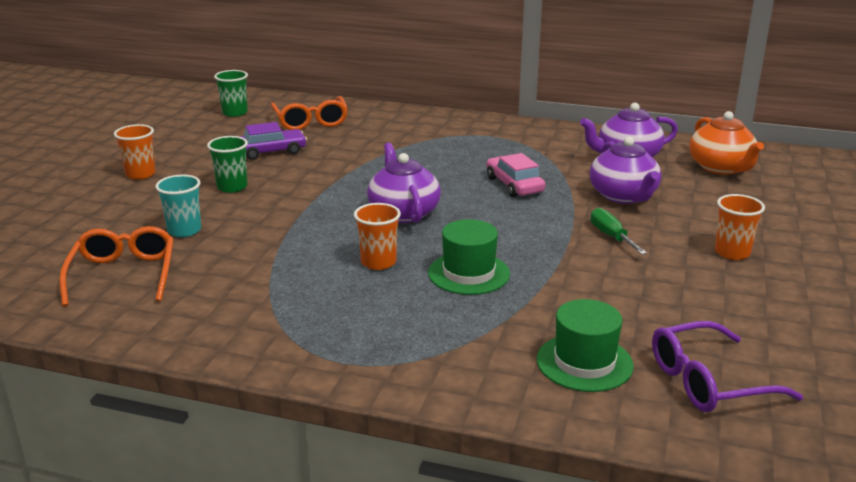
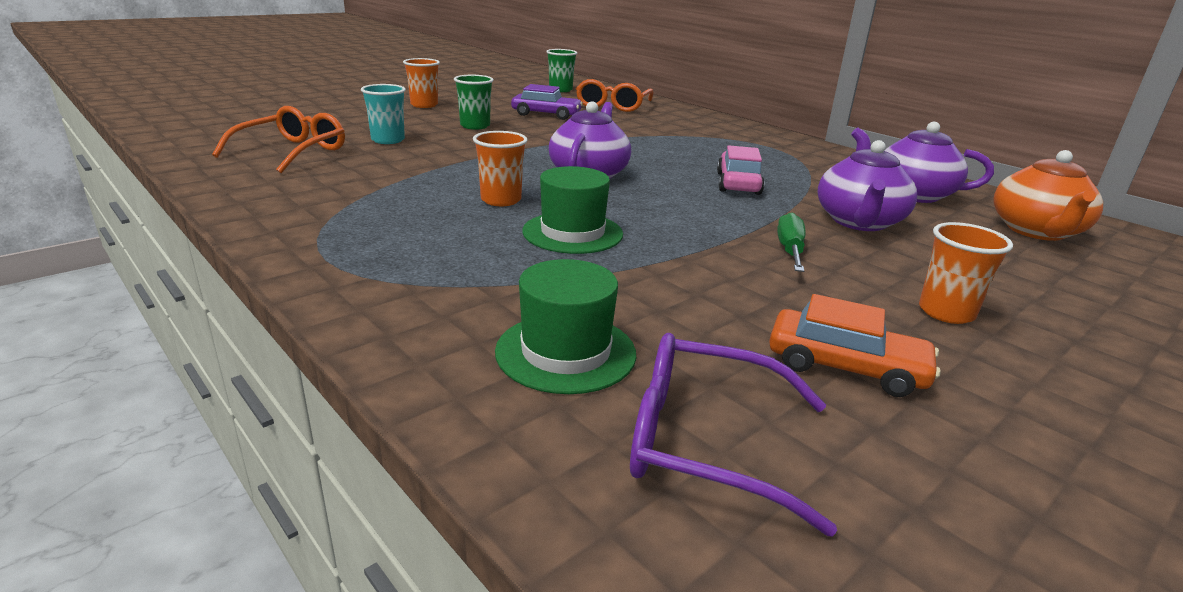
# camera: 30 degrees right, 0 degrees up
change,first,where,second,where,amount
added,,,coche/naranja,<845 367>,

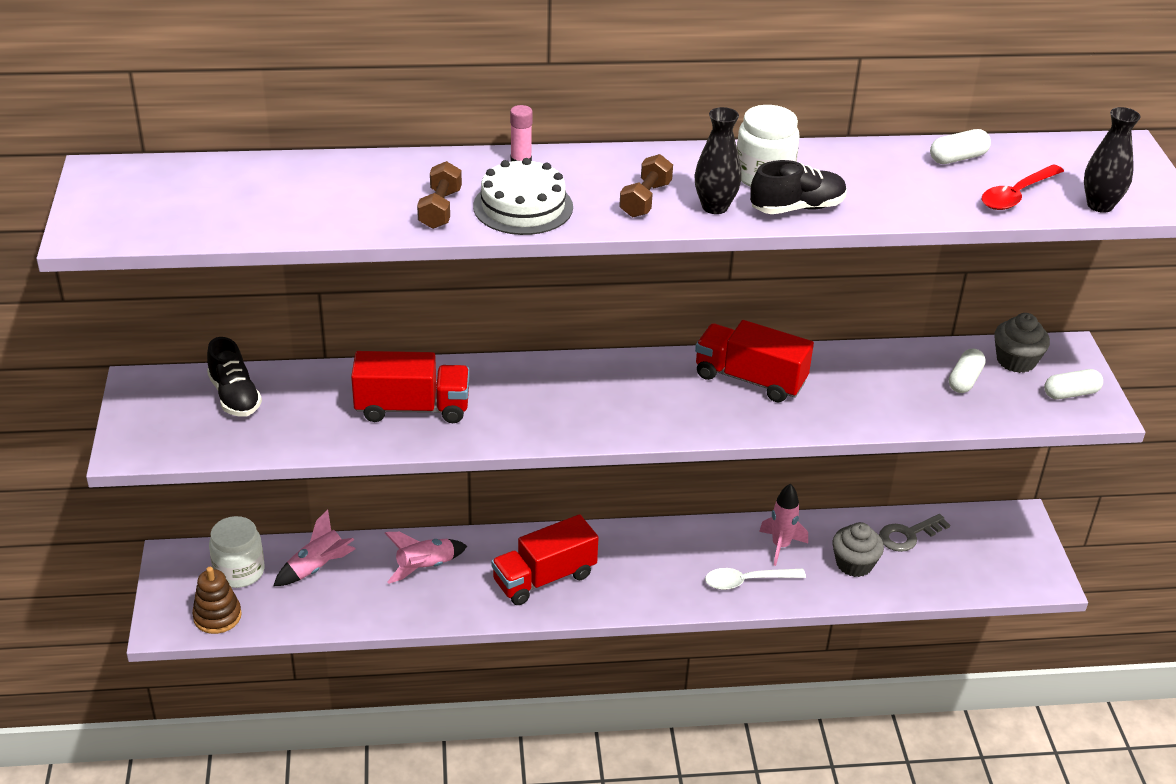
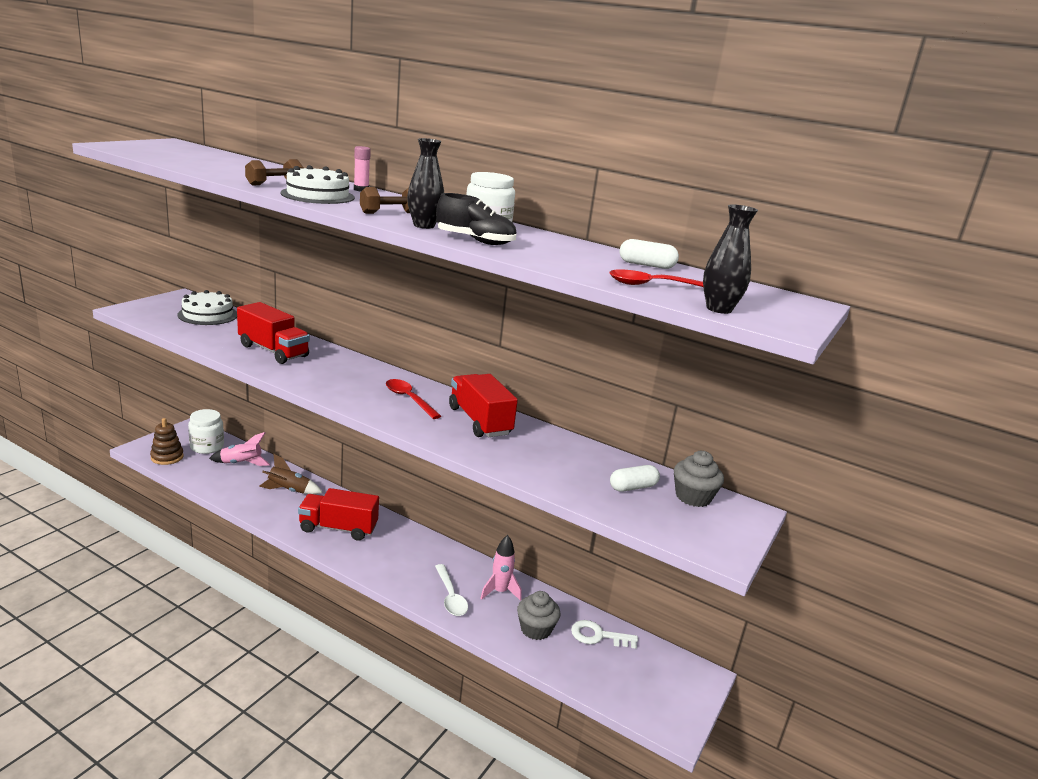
# camera: 35 degrees right, 15 degrees down
change,first,where,second,where,amount
removed,cápsula/blanco,<1070 393>,,,
added,,,cuchara/rojo,<409 399>,
replaced,zapato/negro,<235 396>,tarta/blanco,<208 315>,
recoloured,cohete/rosa,<425 567>,cohete/marrón,<289 490>,
recoloured,llave/gris,<908 535>,llave/blanco,<598 636>,
turned,cuchara/blanco,<747 581>,,<450 597>,135 degrees counterclockwise

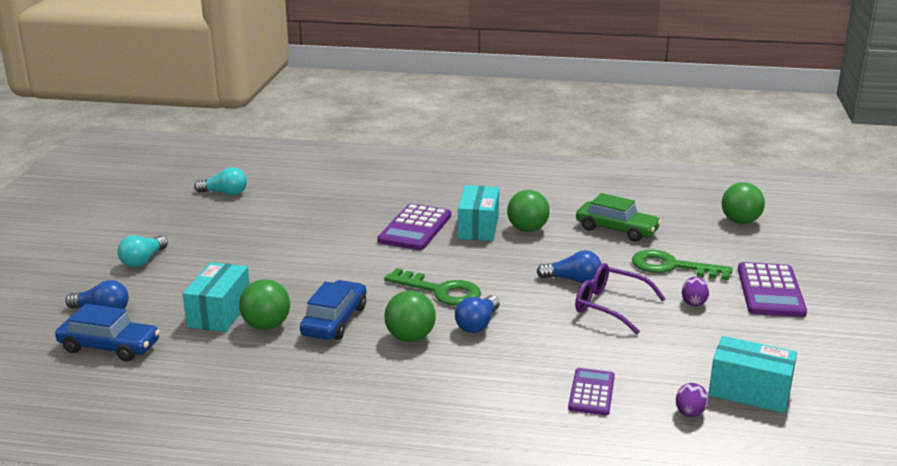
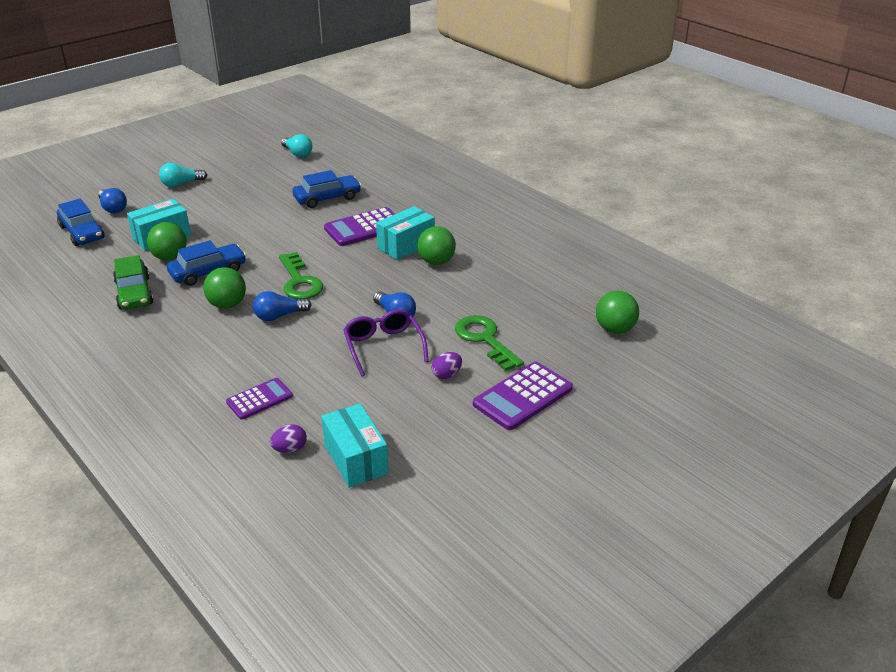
# camera: 40 degrees right, 10 degrees up
change,first,where,second,where,amount
added,,,coche/azul,<327 198>,
moved,coche/verde,<616 230>,,<134 293>,

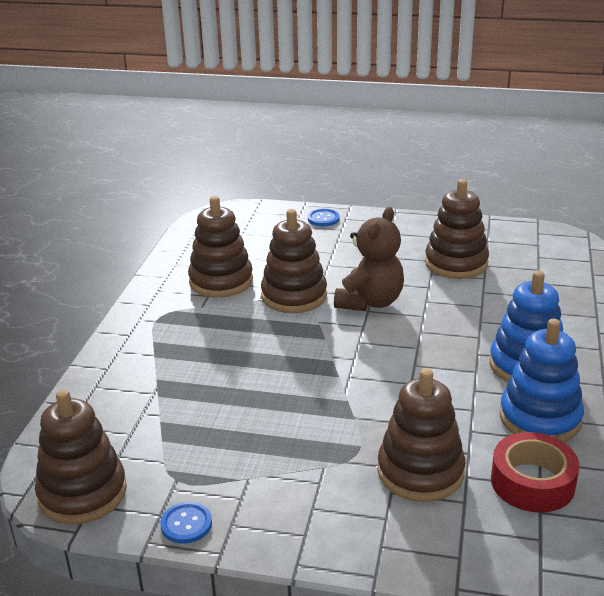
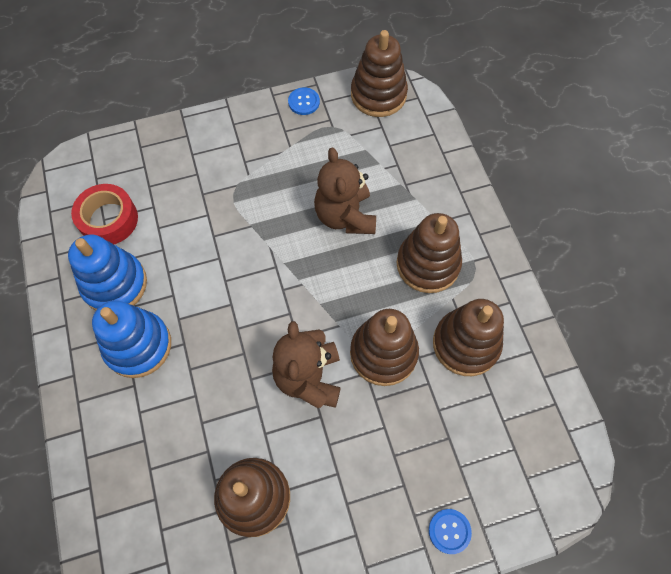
# camera: 150 degrees right, 35 degrees up
change,first,where,second,where,amount
added,,,osito/marrón,<345 216>,
moved,juguete apilable/marrón,<420 472>,,<428 264>,

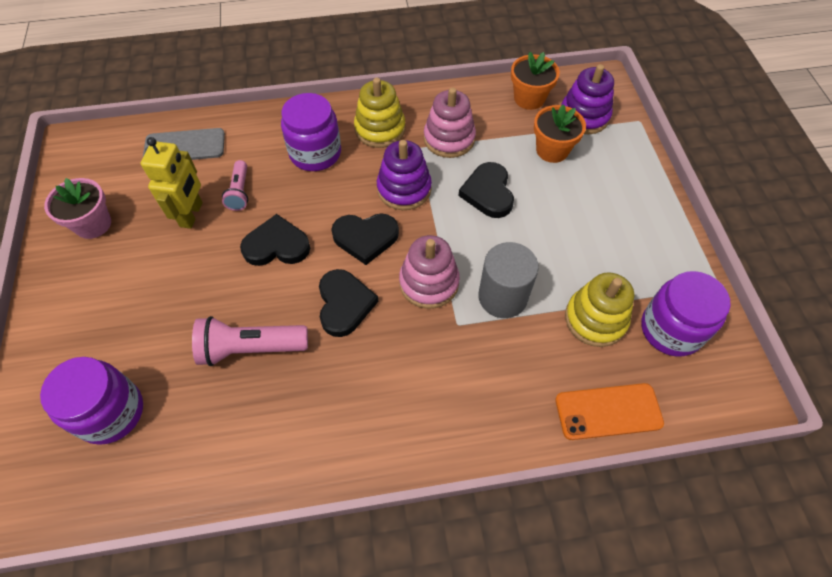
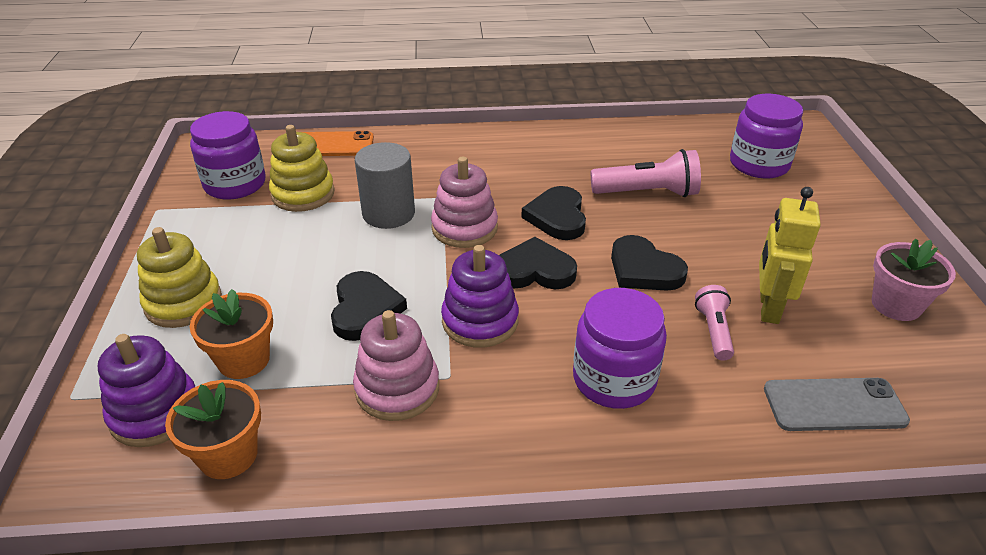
# camera: 175 degrees left, 20 degrees down
change,first,where,second,where,amount
moved,juguete apilable/amarillo,<380 129>,,<183 302>,
turned,corazón/negro,<276 245>,,<644 269>,45 degrees clockwise

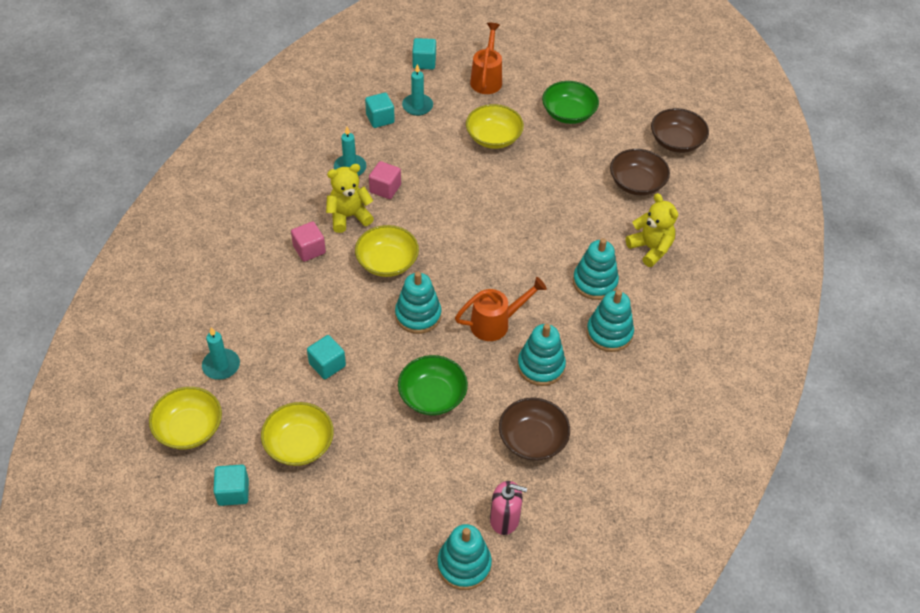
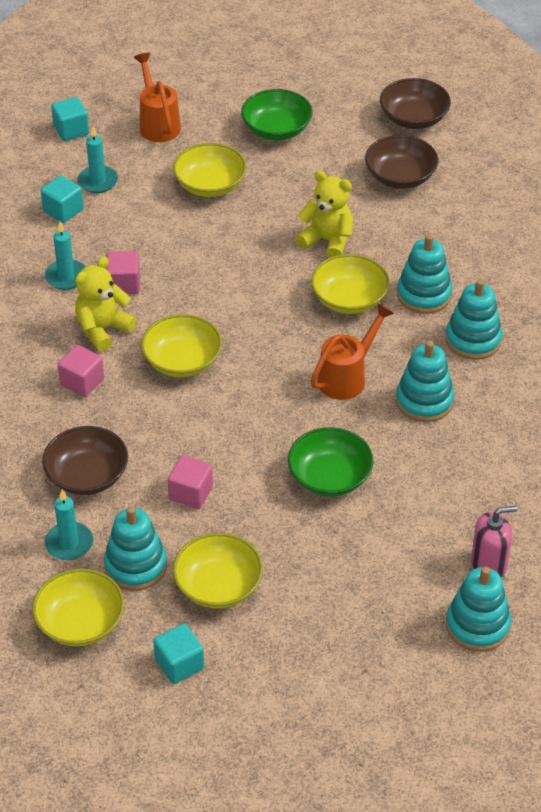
# camera: 25 degrees left, 5 degrees down
change,first,where,second,where,amount
added,,,cuenco/amarillo,<349 299>,
moved,juguete apilable/turquesa,<418 315>,,<136 566>,
moved,cuenco/marrón,<532 439>,,<87 476>,
moved,osito/amarillo,<650 248>,,<327 241>,
recoloured,cubo/turquesa,<327 365>,cubo/rosa,<191 493>,

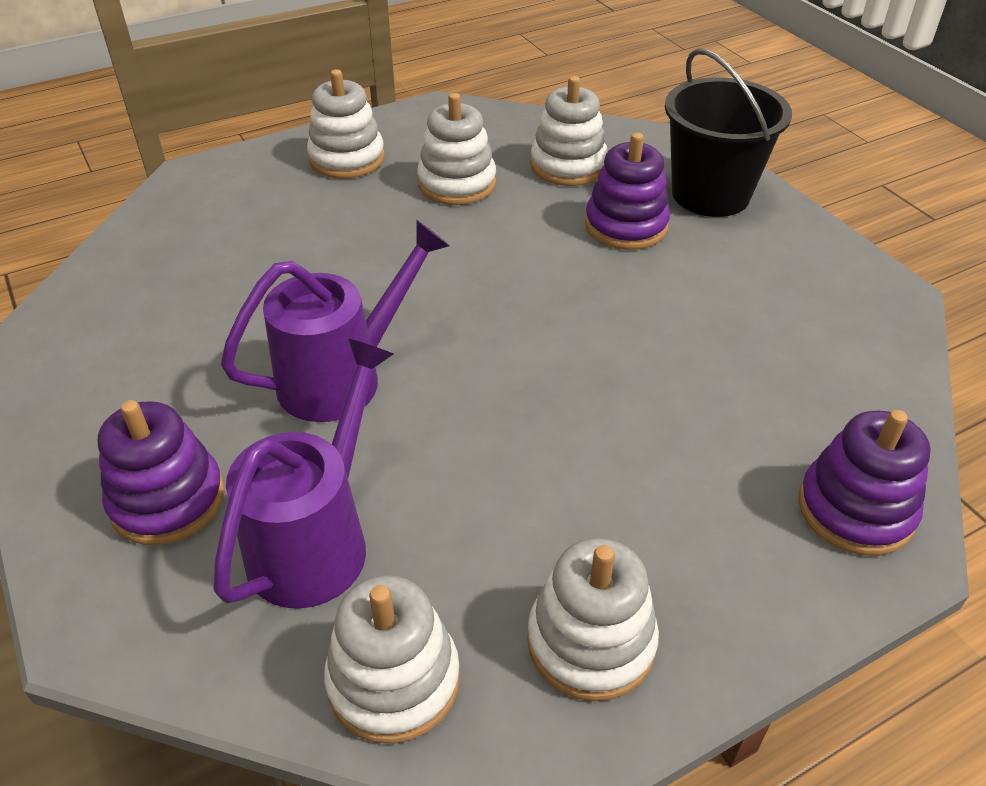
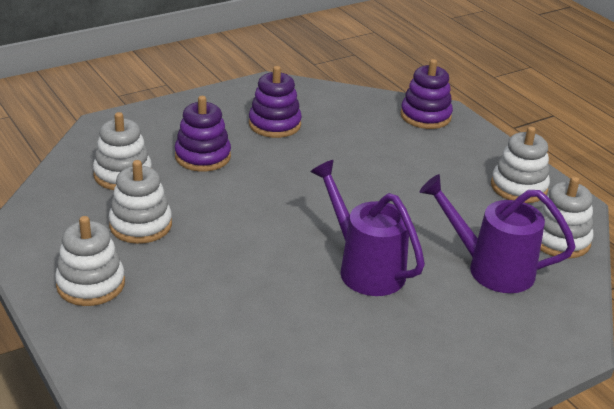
# camera: 95 degrees left, 10 degrees down
change,first,where,second,where,amount
removed,balde/negro,<710 194>,,,
moved,juguete apilable/morado,<167 500>,,<274 124>,

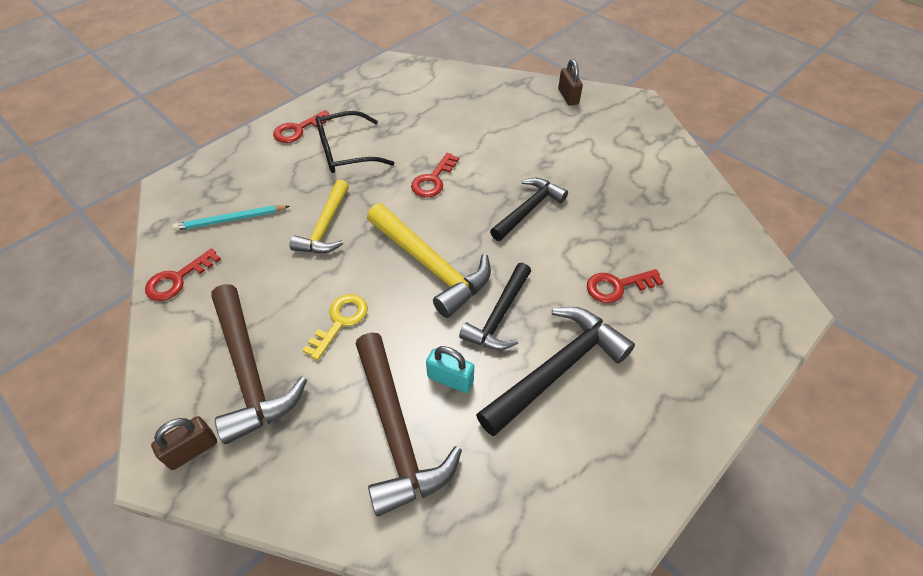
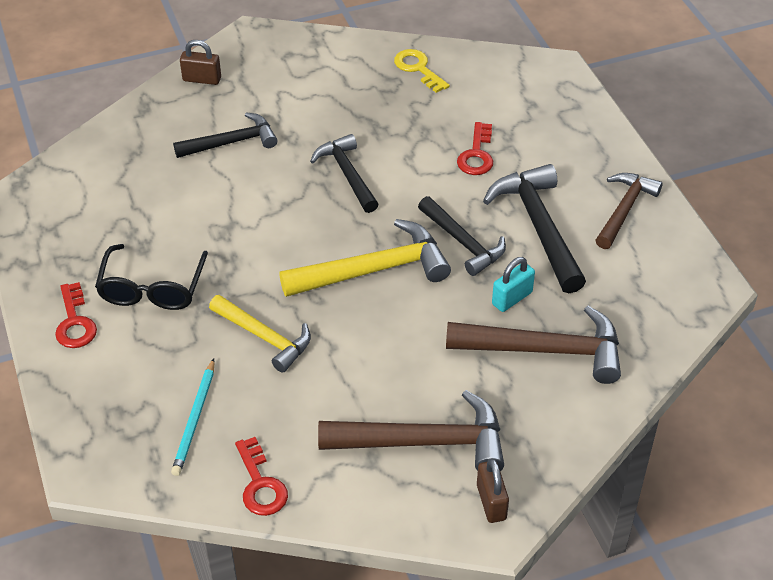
# camera: 65 degrees left, 5 degrees down
change,first,where,second,where,amount
removed,llave/rojo,<433 180>,,,
added,,,martillo/negro,<231 142>,
added,,,martillo/marrón,<624 210>,
moved,llave/amarillo,<340 321>,,<418 69>,

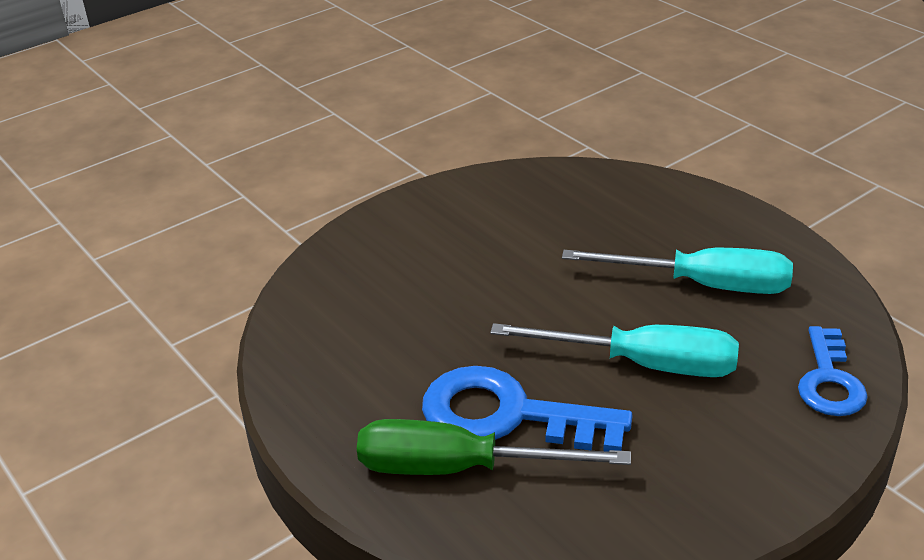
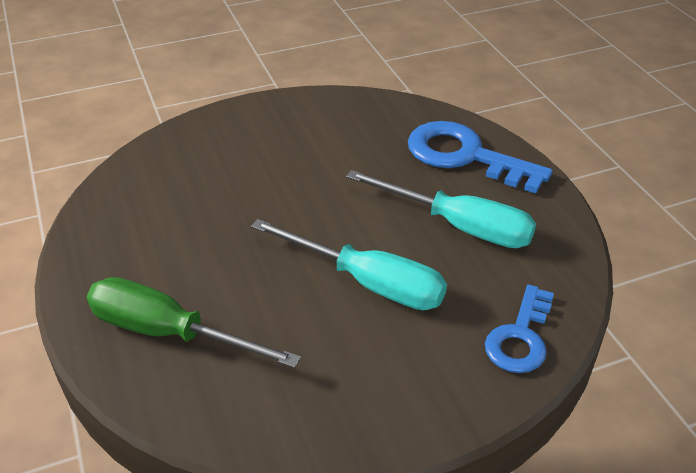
# camera: 15 degrees right, 5 degrees up
change,first,where,second,where,amount
moved,llave/azul,<507 415>,,<465 156>,

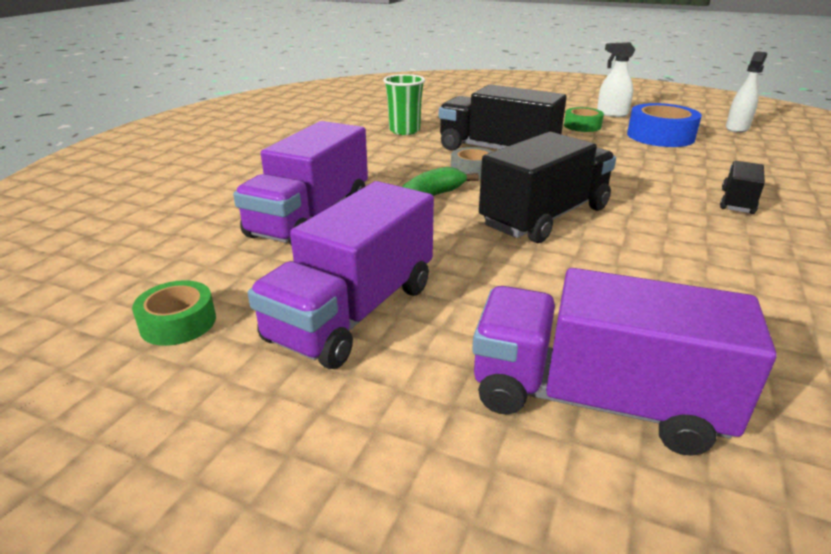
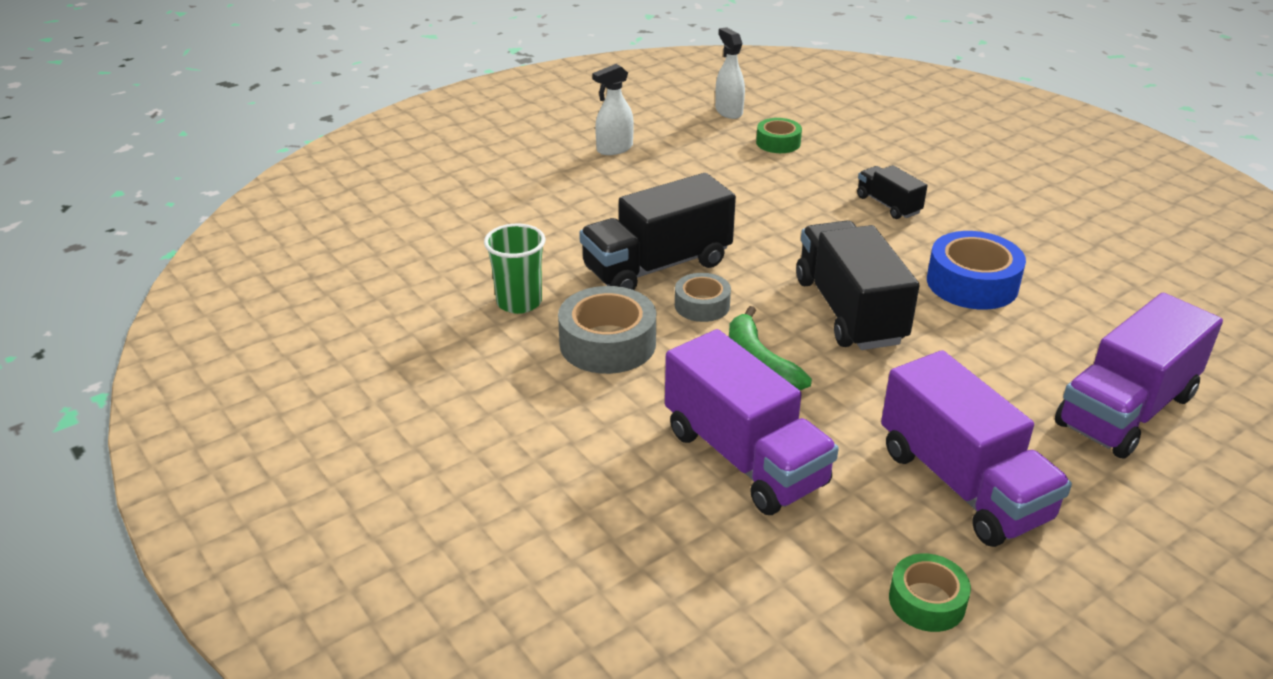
# camera: 60 degrees left, 5 degrees up
change,first,where,second,where,amount
added,,,cinta adhesiva/gris,<607 343>,
moved,cinta adhesiva/verde,<582 126>,,<778 143>,
moved,cinta adhesiva/azul,<660 136>,,<972 283>,

